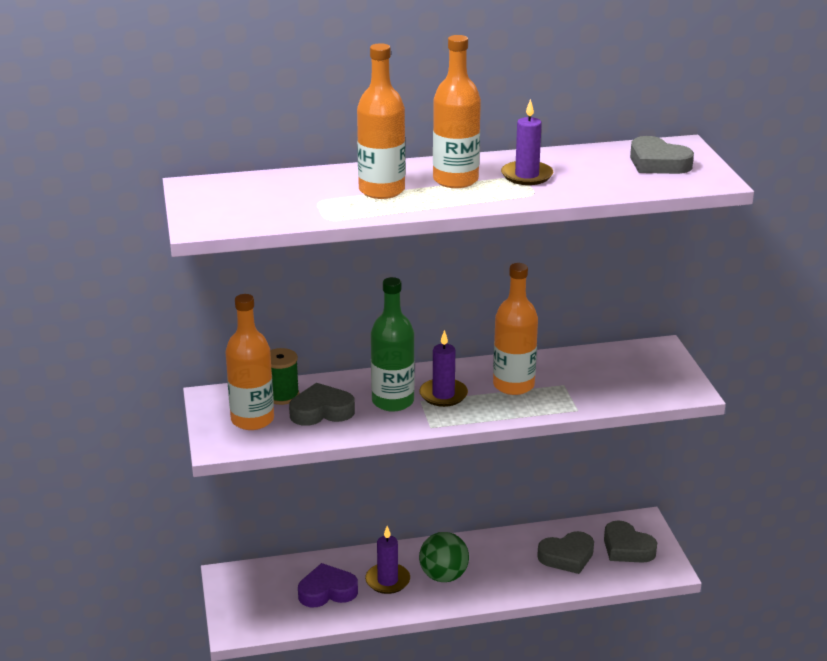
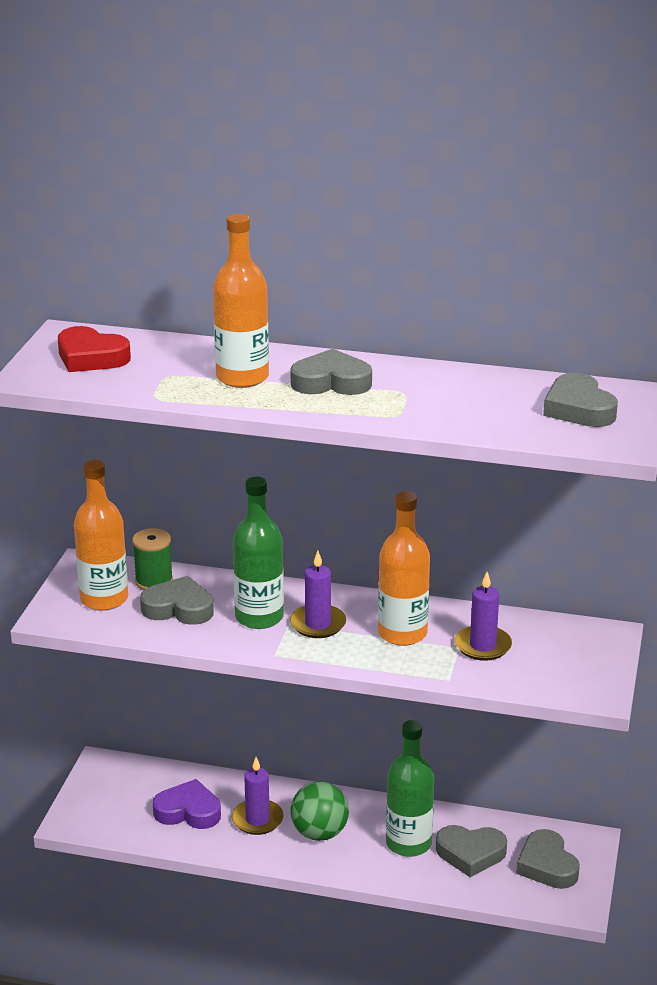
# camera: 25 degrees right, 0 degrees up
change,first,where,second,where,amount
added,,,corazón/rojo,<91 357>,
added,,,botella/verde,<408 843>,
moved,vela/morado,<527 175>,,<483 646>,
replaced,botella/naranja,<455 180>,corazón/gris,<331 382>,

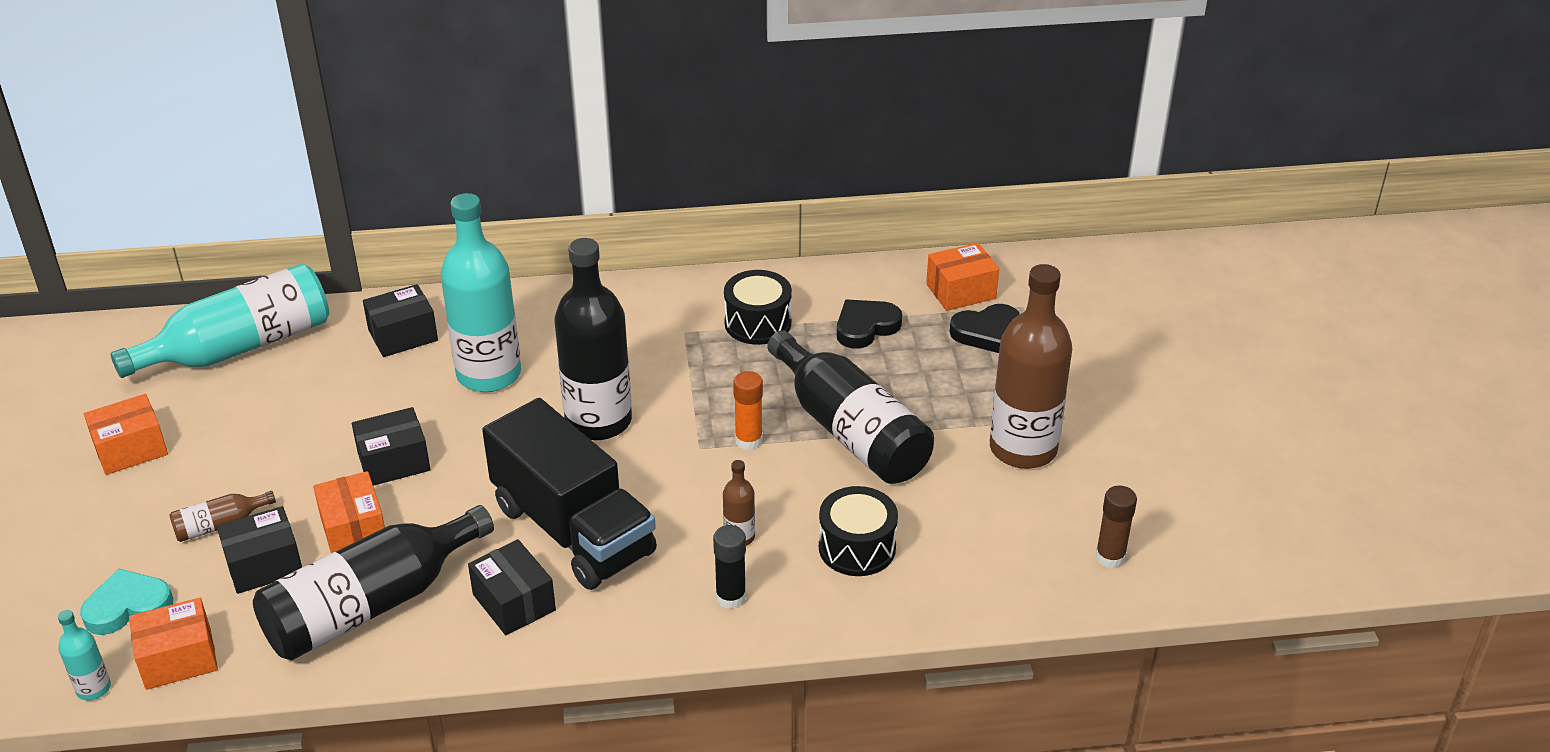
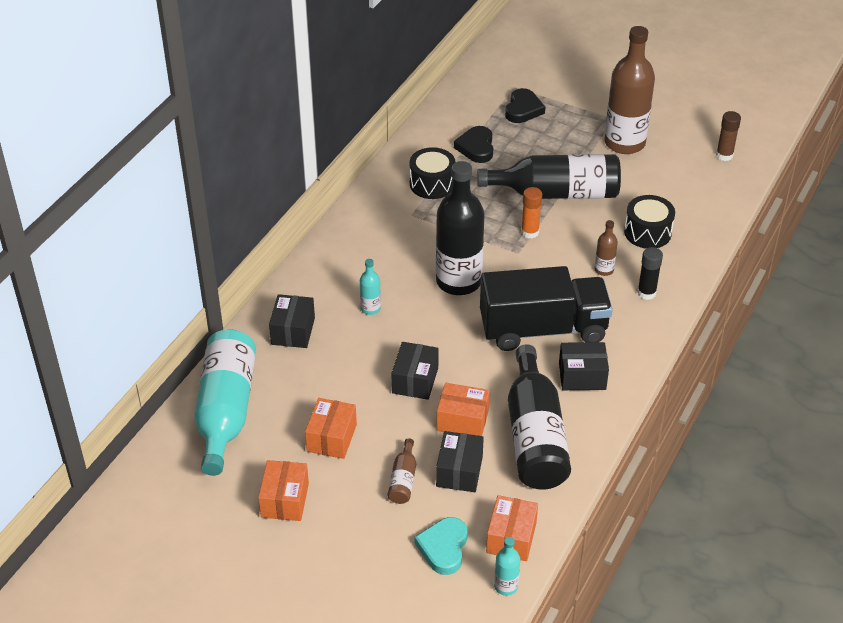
# camera: 55 degrees left, 5 degrees up
change,first,where,second,where,amount
moved,caja/naranja,<961 291>,,<331 438>,
resized,botella/turquesa,<489 374>,,<370 308>,x0.43

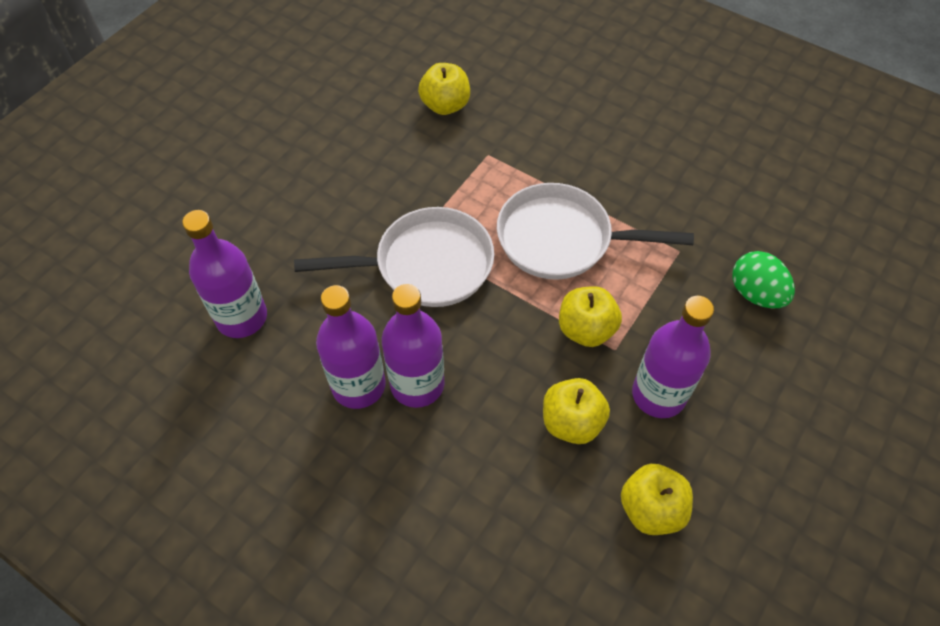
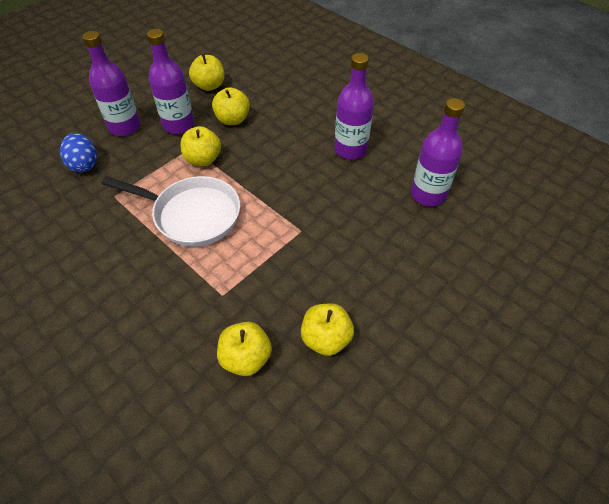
# camera: 170 degrees left, 5 degrees down
change,first,where,second,where,amount
removed,sartén/blanco,<426 265>,,,
added,,,manzana/amarillo,<326 339>,
moved,botella/morado,<417 384>,,<125 127>,
recoloured,huevo/verde,<755 293>,huevo/azul,<84 164>,

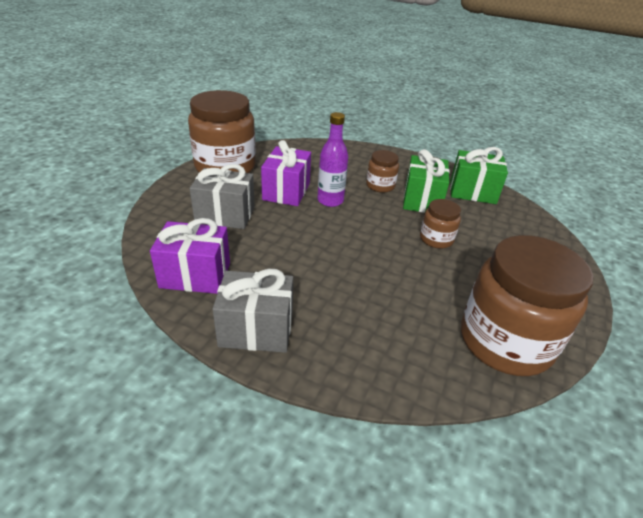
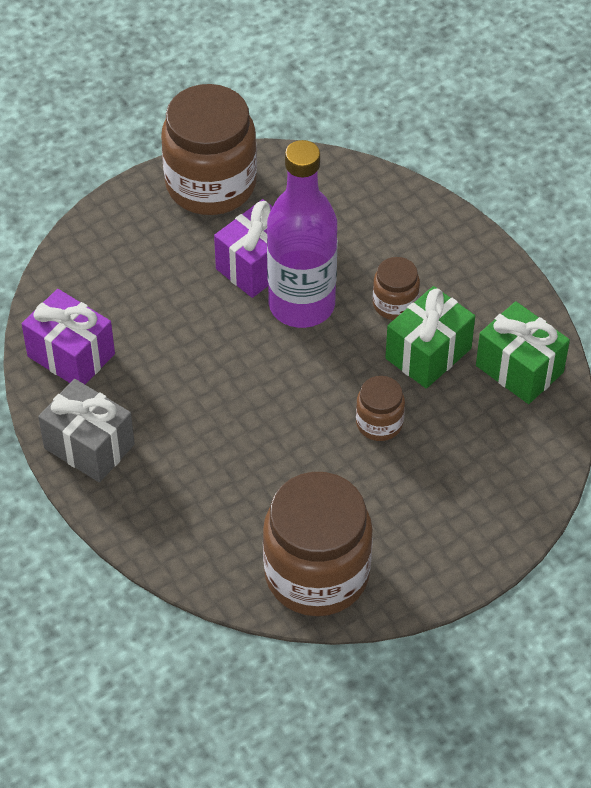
# camera: 35 degrees right, 15 degrees up
change,first,where,second,where,amount
removed,regalo/gris,<225 215>,,,
resized,botella/morado,<330 201>,,<301 305>,x1.73

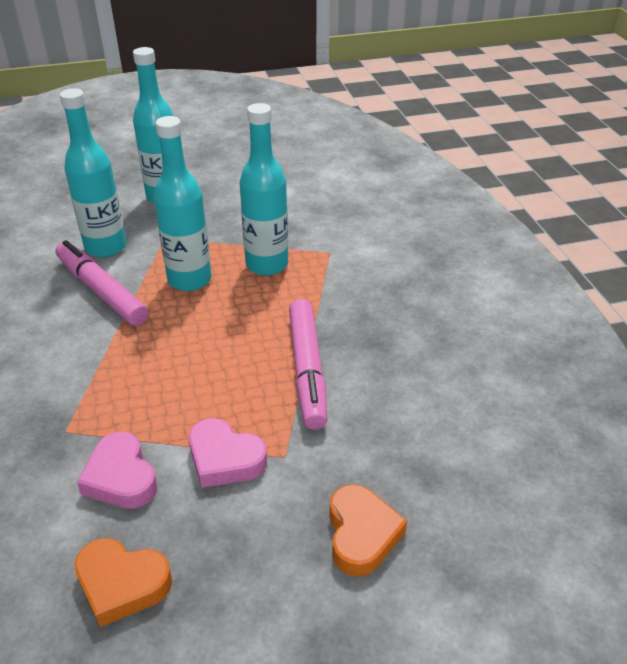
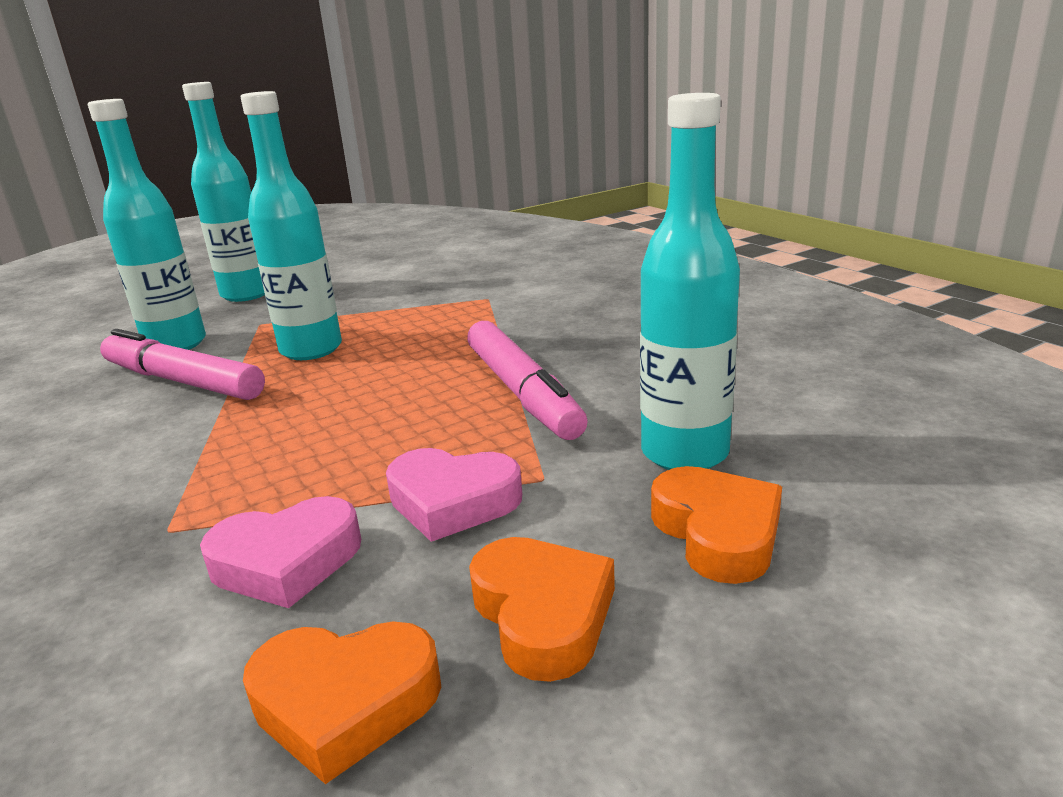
# camera: 15 degrees left, 15 degrees down
change,first,where,second,where,amount
added,,,corazón/naranja,<543 614>,
moved,botella/turquesa,<267 265>,,<684 453>,
turned,corazón/rosa,<121 477>,,<286 562>,60 degrees counterclockwise

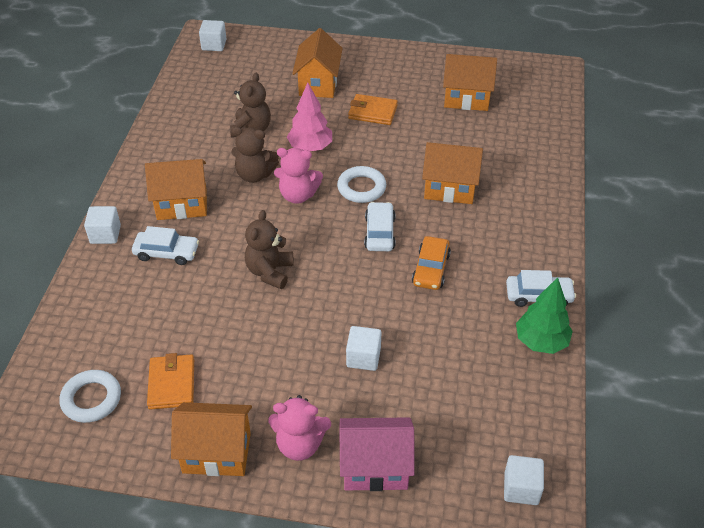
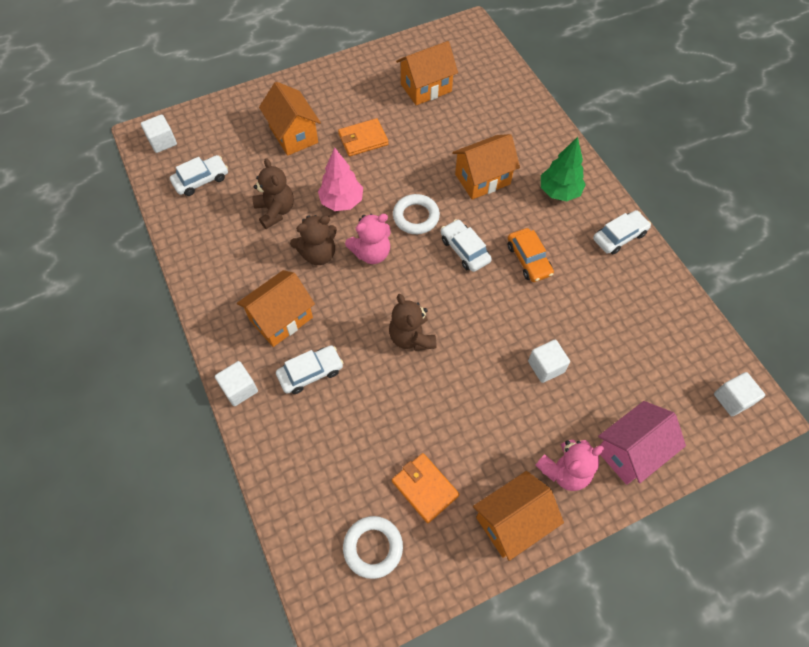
# camera: 35 degrees left, 15 degrees up
change,first,where,second,where,amount
added,,,coche/blanco,<201 180>,
moved,árbol/verde,<541 341>,,<559 192>,

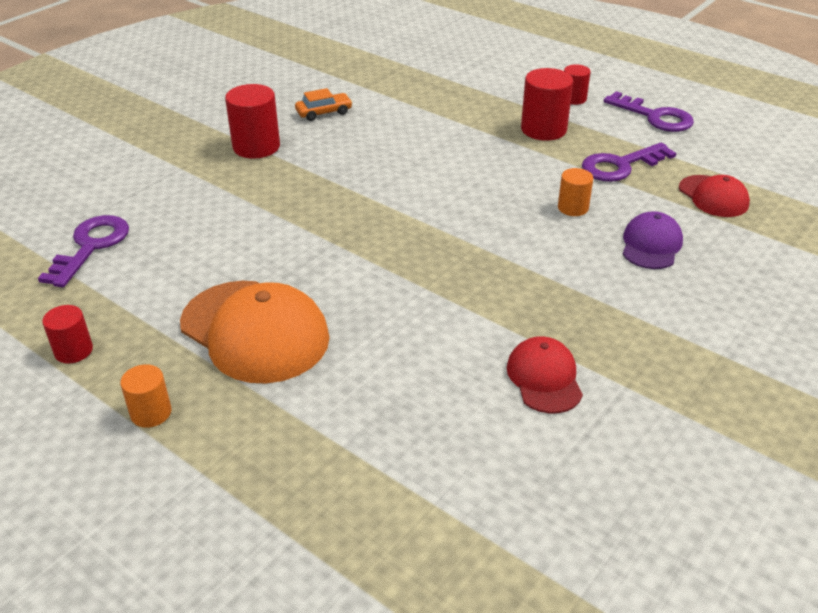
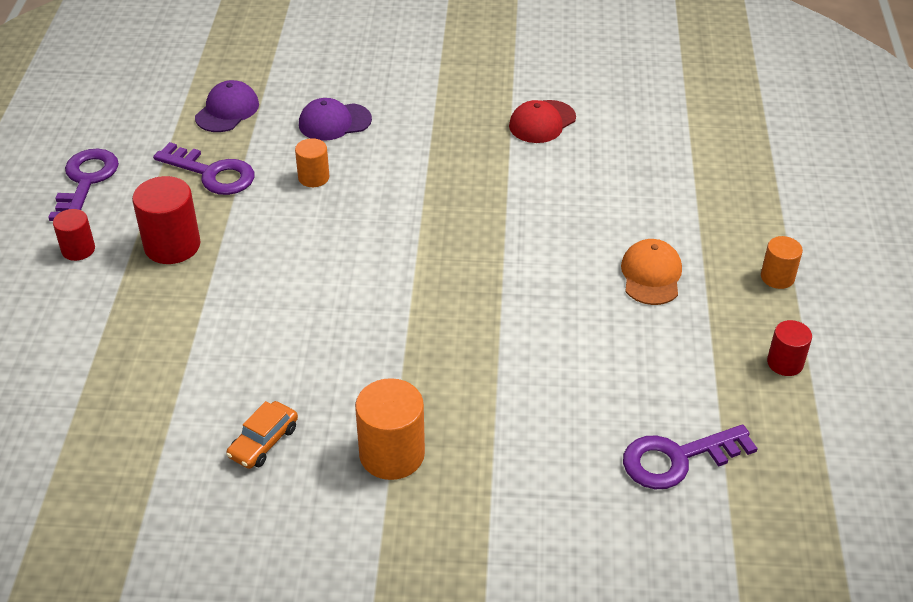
# camera: 125 degrees left, 5 degrees up
change,first,where,second,where,amount
recoloured,cilindro/rojo,<256 147>,cilindro/naranja,<392 454>,
recoloured,gorra/rojo,<713 196>,gorra/morado,<227 110>,
turned,coche/naranja,<324 112>,,<263 442>,90 degrees counterclockwise
resized,gorra/naranja,<255 331>,,<651 275>,x0.55

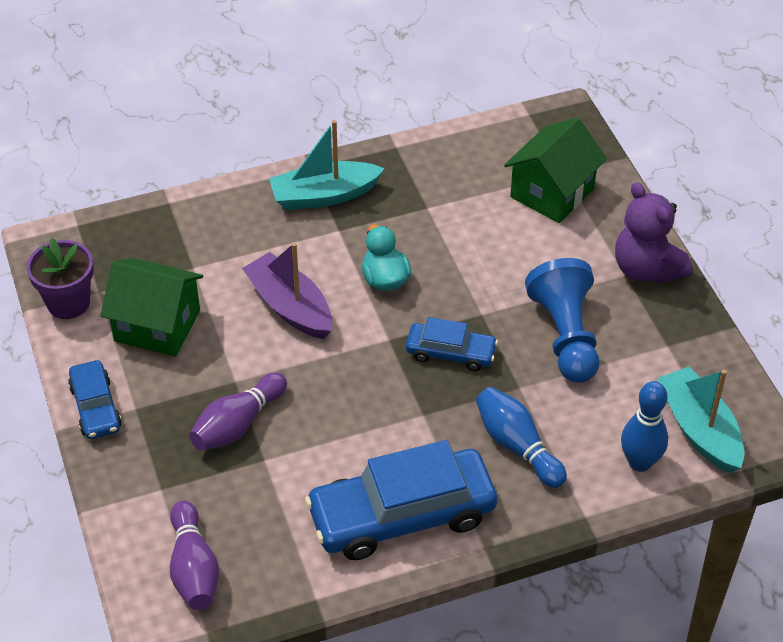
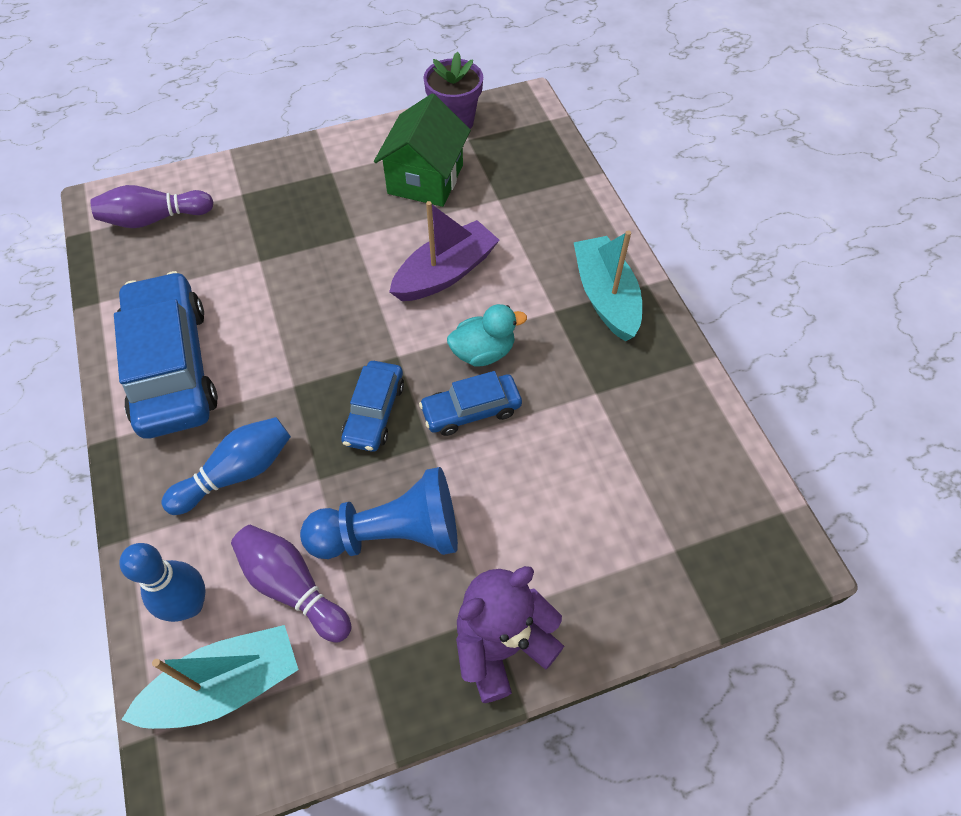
# camera: 90 degrees right, 10 degrees up
change,first,where,second,where,amount
removed,casa/verde,<552 193>,,,
moved,coche/azul,<95 407>,,<471 410>,
moved,bolo/morado,<238 424>,,<293 587>,

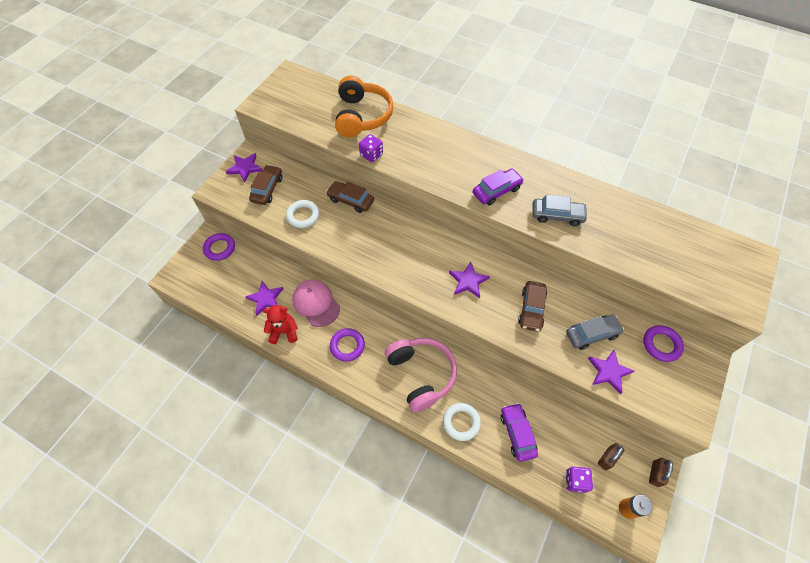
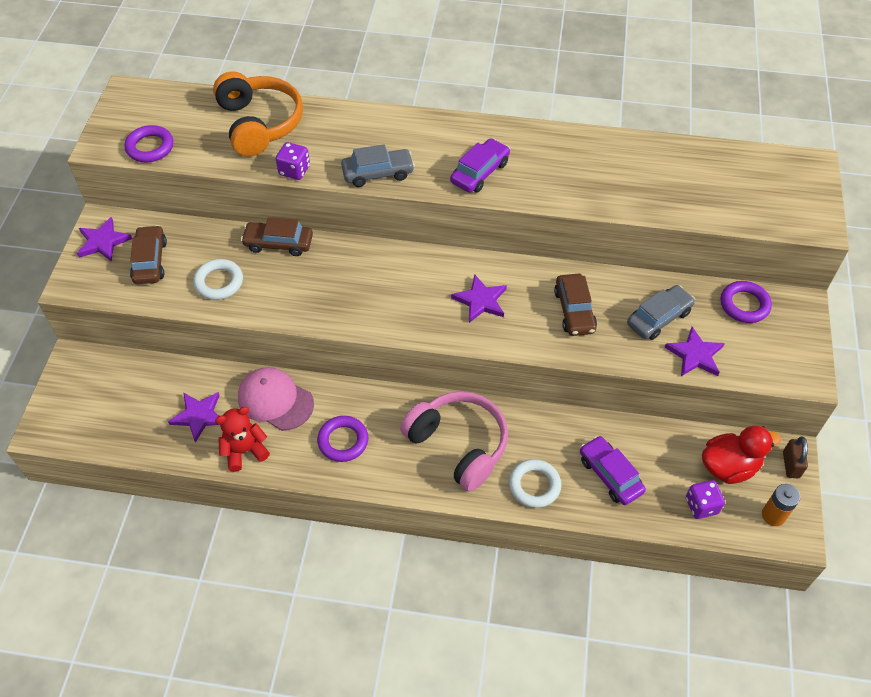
# camera: 20 degrees left, 5 degrees down
change,first,where,second,where,amount
moved,anillo/morado,<220 248>,,<150 147>,
moved,coche/gris,<557 215>,,<378 173>,
replaced,candado/marrón,<607 458>,pato/rojo,<729 467>,

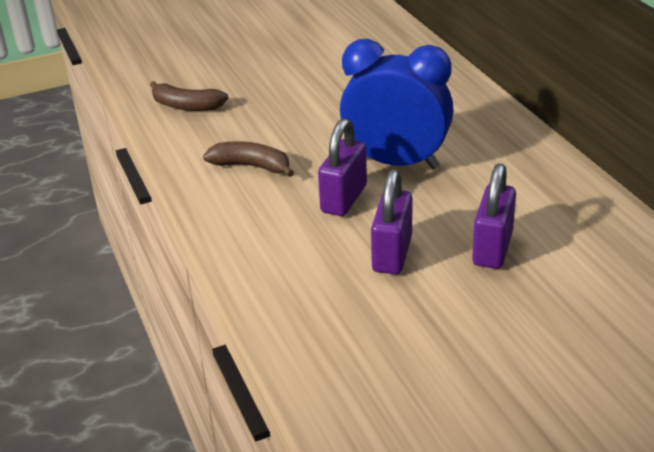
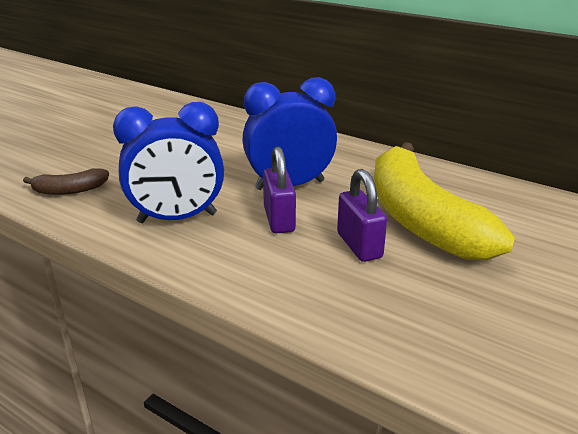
# camera: 35 degrees left, 5 degrees down
change,first,where,second,where,amount
replaced,plátano/marrón,<251 166>,despertador/azul,<177 218>,
replaced,candado/morado,<492 248>,plátano/amarillo,<420 219>,

